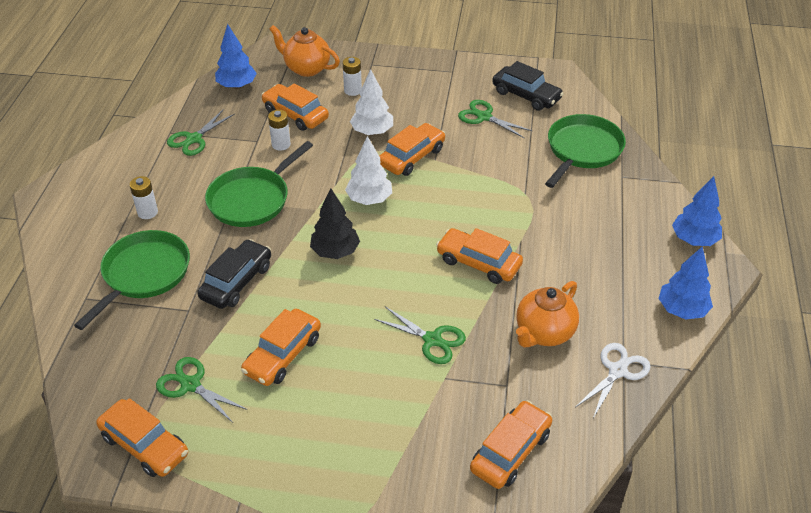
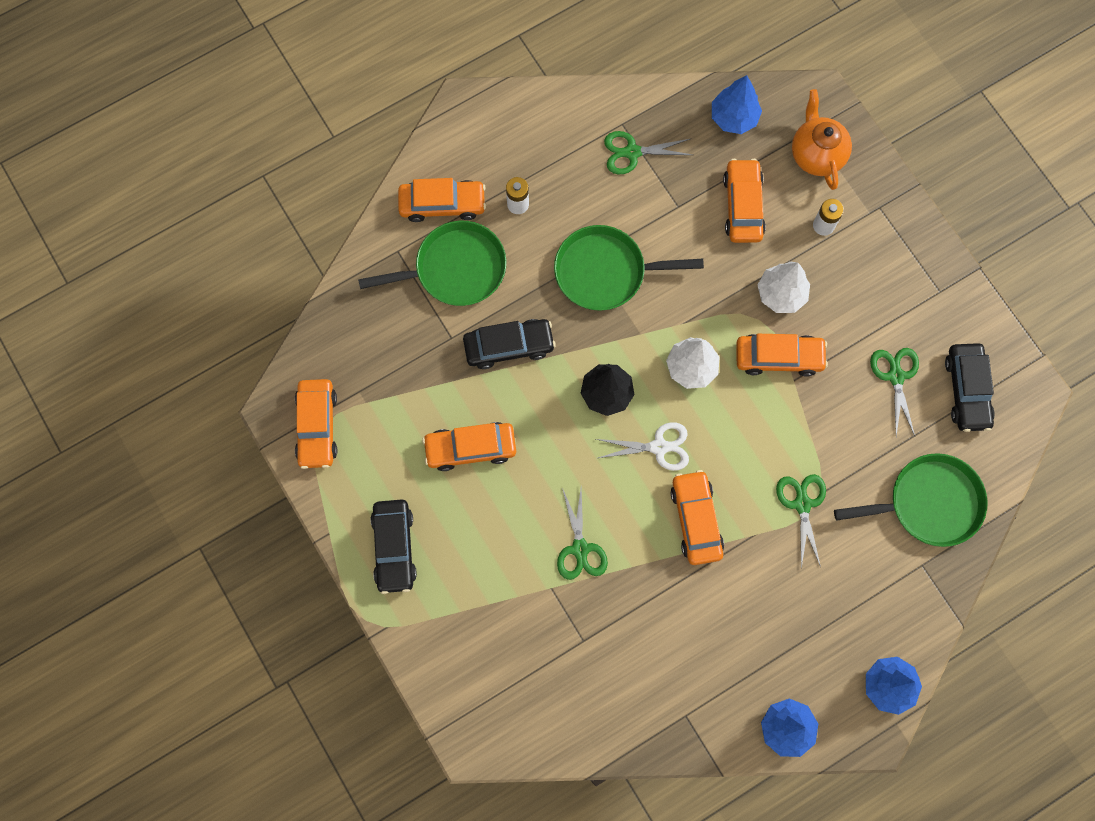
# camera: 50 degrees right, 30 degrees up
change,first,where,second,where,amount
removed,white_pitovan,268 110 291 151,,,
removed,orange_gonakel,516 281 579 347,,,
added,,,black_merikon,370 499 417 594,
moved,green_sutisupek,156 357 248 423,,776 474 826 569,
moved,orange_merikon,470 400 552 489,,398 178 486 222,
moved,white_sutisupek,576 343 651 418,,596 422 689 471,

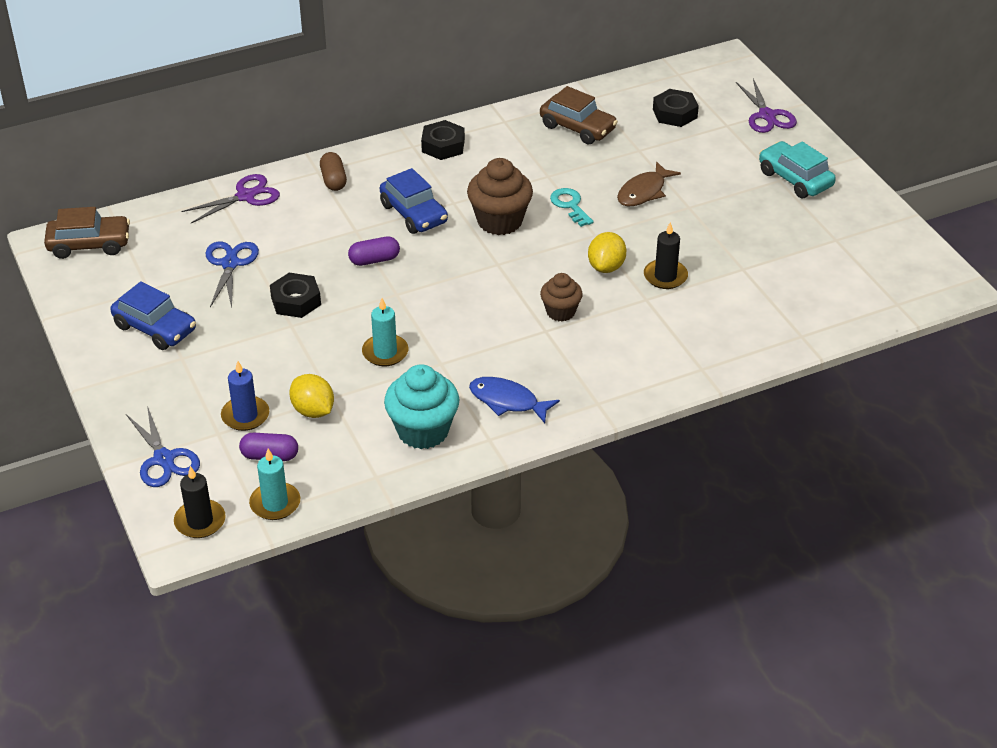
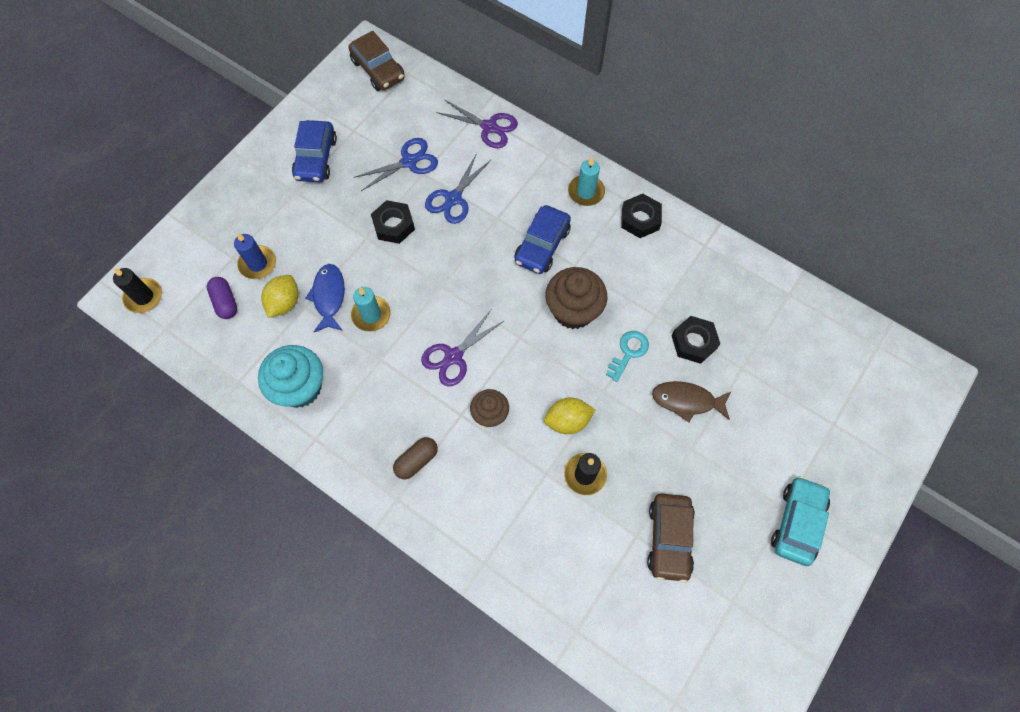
# camera: 60 degrees right, 25 degrees up
change,first,where,second,where,amount
removed,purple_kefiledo,348 236 400 266,,,
moved,blue_sutisupek,126 406 200 487,,425 153 491 224,
moved,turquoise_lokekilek,249 449 300 520,,568 157 605 206,
moved,brown_kefiledo,320 152 347 191,,393 437 438 479,
moved,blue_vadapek,469 377 560 423,,305 264 345 332,
moved,brown_merikon,540 86 618 145,,647 493 695 583,
moved,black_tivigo,653 89 699 127,,672 316 720 364,
moved,purple_sutisupek,736 78 797 133,,421 310 505 387,

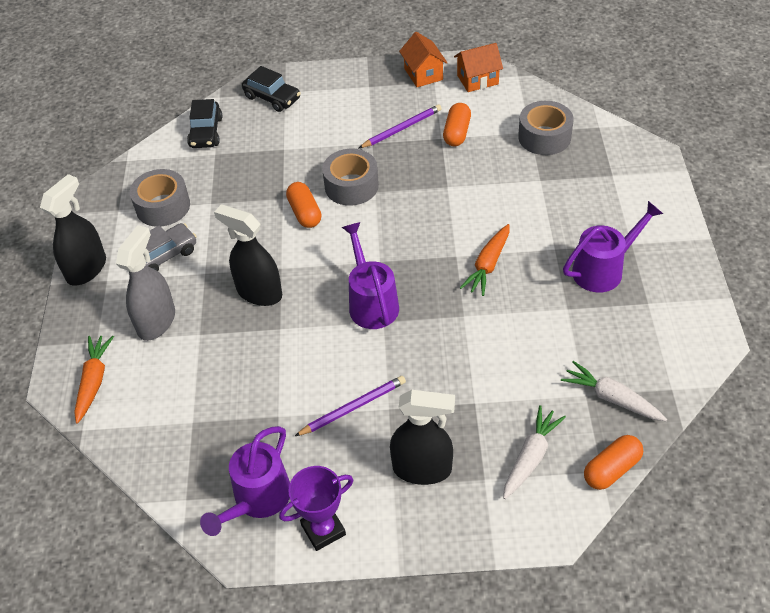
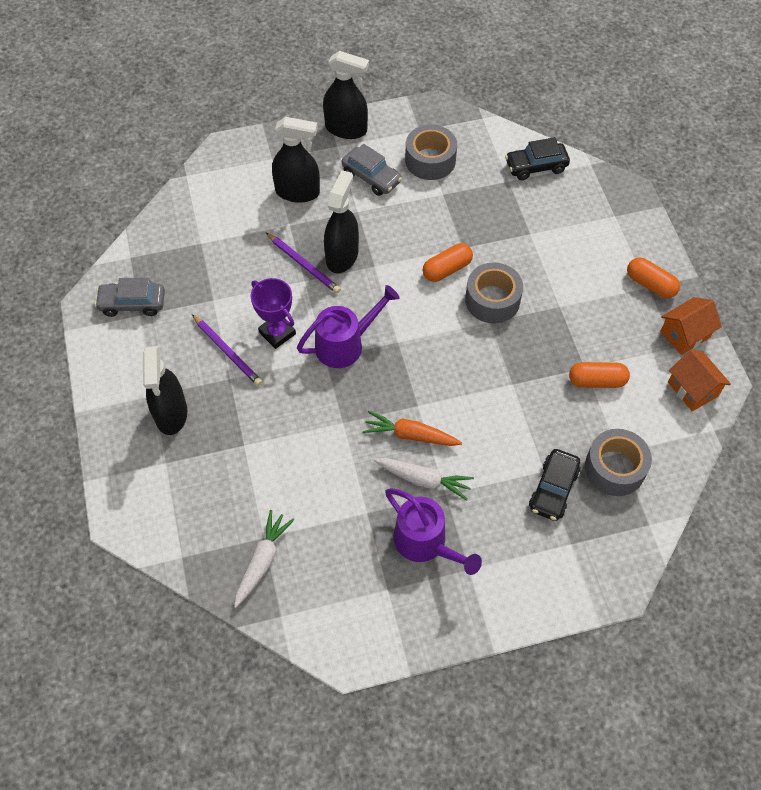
# camera: 75 degrees right, 10 degrees up
change,first,where,second,where,amount
removed,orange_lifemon,74 336 114 424,,,
moved,black_merikon,242 66 301 112,,529 449 580 521,
moved,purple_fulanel,279 466 353 551,,251 278 296 349,
moved,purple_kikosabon,359 104 442 148,,266 233 341 294,
moved,white_lifemon,503 405 566 499,,374 458 474 501,
moved,orange_kefiledo,584 435 643 490,,627 258 680 298,
replaced,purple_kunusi,200 426 290 536,grey_merikon,95 277 165 317,
recoloured,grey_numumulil,116 225 175 341,black_numumulil,272 117 320 203,

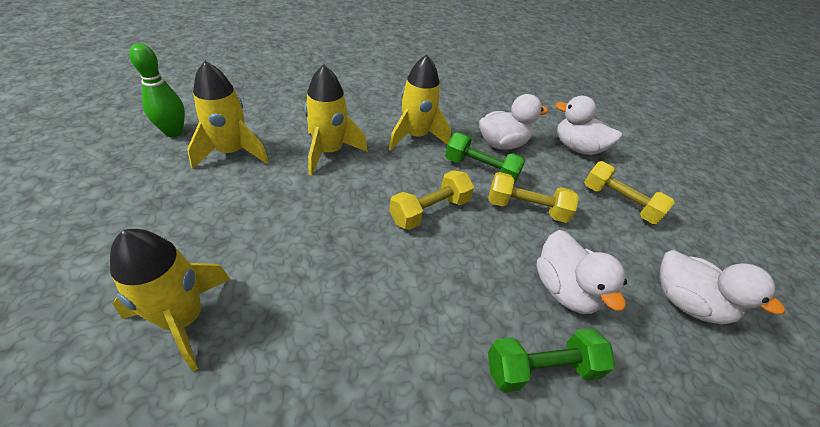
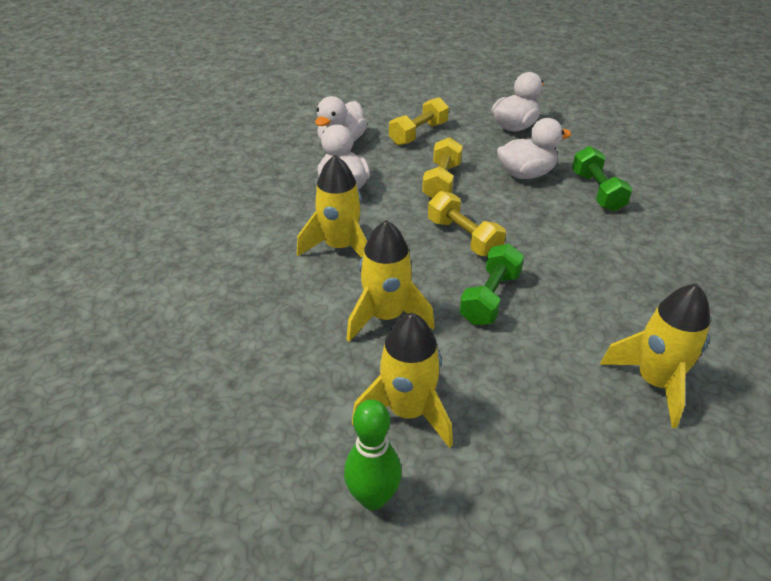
# camera: 85 degrees left, 5 degrees down
change,first,where,second,where,amount
moved,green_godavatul,445 132 526 184,,459 244 524 325,

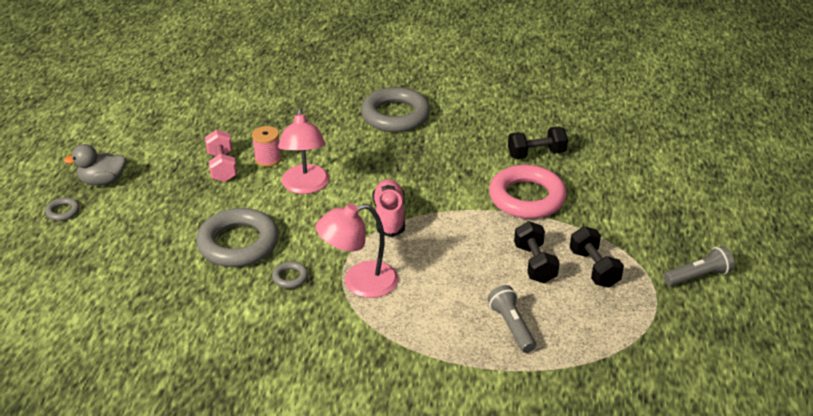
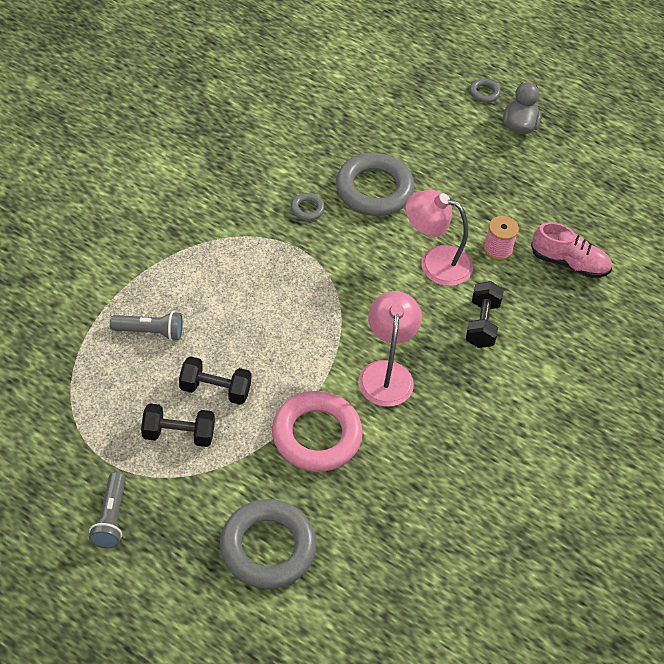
# camera: 110 degrees right, 15 degrees up
change,first,where,second,where,amount
removed,pink_godavatul,205 129 237 182,,,
moved,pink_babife,315 203 399 298,,359 291 422 407,
moved,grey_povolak,361 87 430 132,,220 499 317 589,
moved,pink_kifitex,373 179 405 237,,531 222 612 278,
moved,black_godavatul,508 127 568 159,,466 281 504 348,

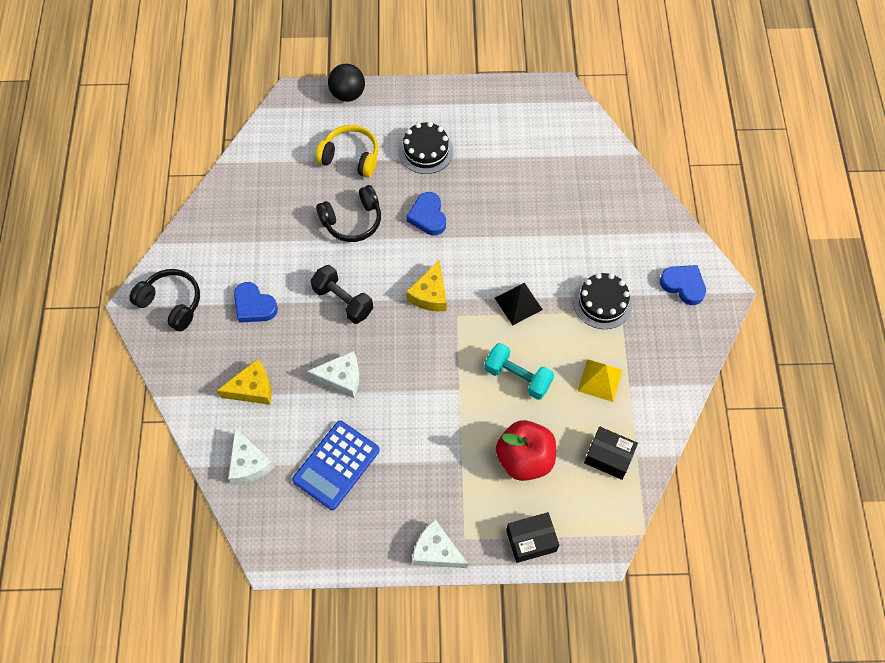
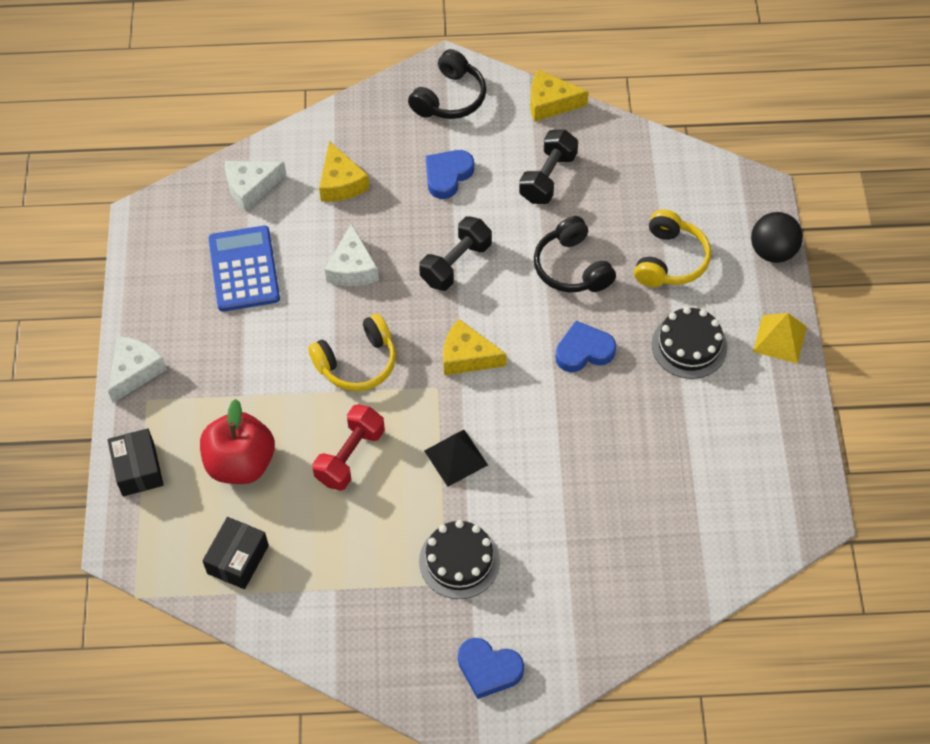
# camera: 90 degrees right, 5 degrees down
change,first,where,second,where,amount
added,,,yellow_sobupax,308 314 396 391,
added,,,black_godavatul,519 130 578 204,
added,,,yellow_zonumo,530 70 589 122,
moved,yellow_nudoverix,578 359 622 402,,753 313 807 364,
recoloured,turquoise_godavatul,484 343 554 400,red_godavatul,312 404 385 491,
turned,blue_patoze,292 421 380 510,,208 226 280 312,45 degrees clockwise
turned,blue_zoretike,660 265 706 305,,458 638 524 699,75 degrees clockwise

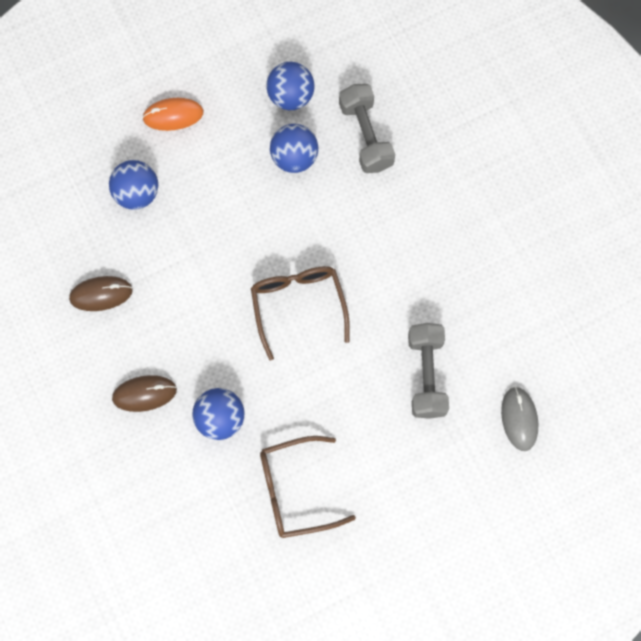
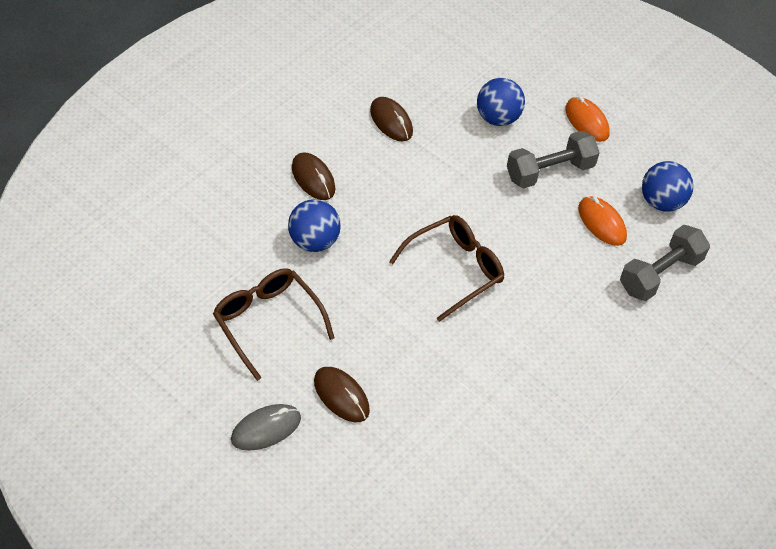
# camera: 65 degrees right, 20 degrees down
change,first,where,second,where,amount
added,,,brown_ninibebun,314 367 370 422,
moved,grey_godavatul,408 323 449 419,,507 131 600 188,
moved,grey_ninibebun,501 386 538 451,,231 404 301 451,
replaced,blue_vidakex,270 124 318 173,orange_ninibebun,578 196 627 246,

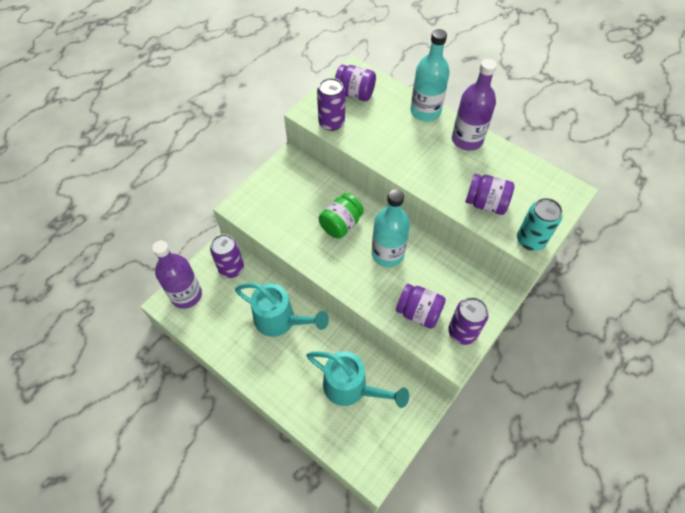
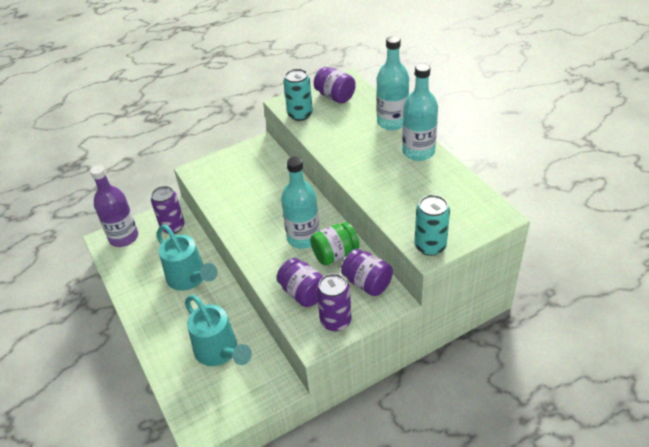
# camera: 25 degrees right, 15 degrees down
change,first,where,second,where,amount
moved,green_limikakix,319 193 364 238,,310 222 359 265,
moved,purple_limikakix,466 174 514 215,,341 249 393 296,
recoloured,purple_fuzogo,317 78 345 131,turquoise_fuzogo,284 69 313 121,
recoloured,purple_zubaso,452 59 497 151,turquoise_zubaso,402 64 438 161,

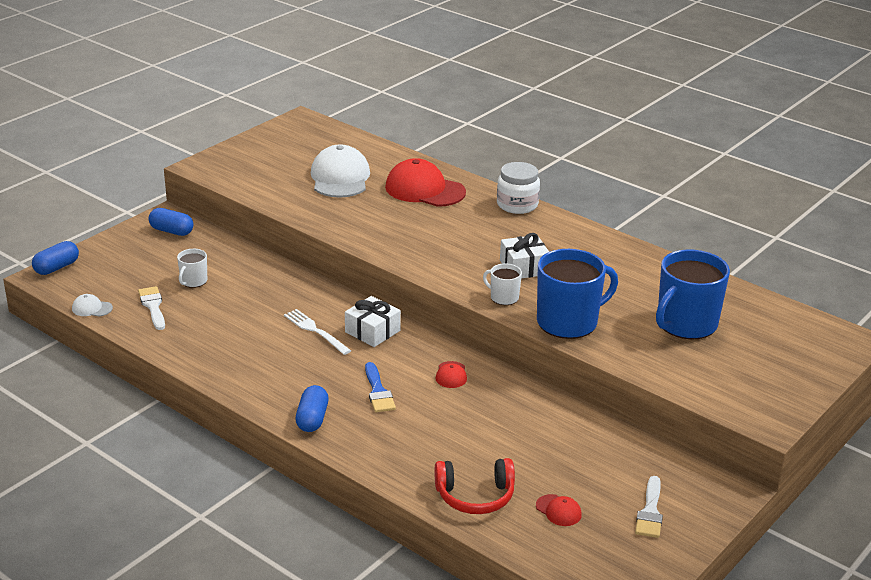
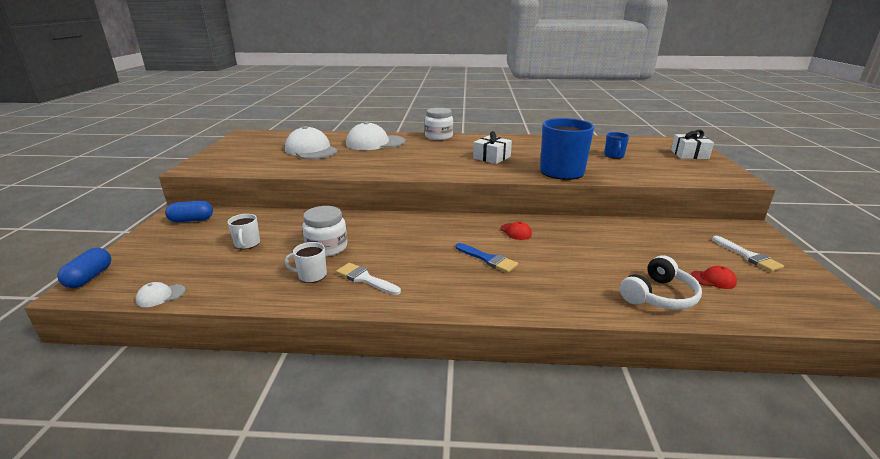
# camera: 35 degrees left, 5 degrees down
change,first,where,second,where,amount
removed,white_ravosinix,284 309 351 355,,,
removed,blue_kefiledo,295 385 329 432,,,
added,,,white_limikakix,302 206 347 257,
moved,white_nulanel,138 286 165 330,,336 263 401 295,
moved,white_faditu,345 296 401 347,,671 130 714 159,
moved,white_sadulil,483 263 522 305,,285 242 327 283,
recoloured,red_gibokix,385 158 466 207,white_gibokix,346 122 405 150,
recoloured,red_sobupax,434 458 515 514,white_sobupax,620 255 702 310,
resized,blue_sadulil,656 250 730 340,,604 132 629 159,x0.48

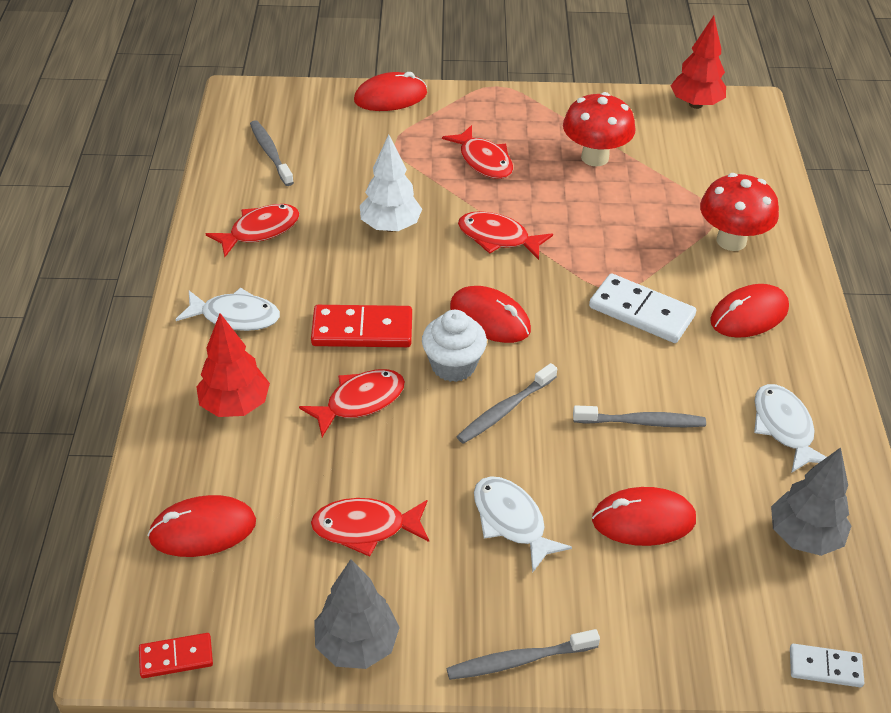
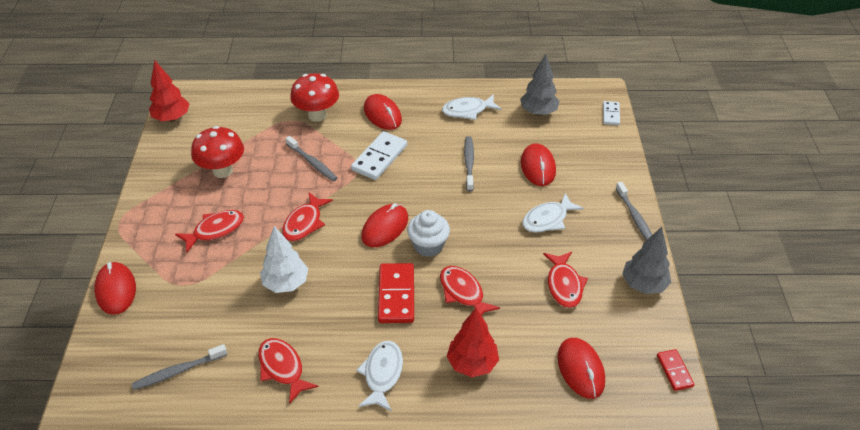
# camera: 90 degrees left, 0 degrees up
change,first,where,second,where,amount
moved,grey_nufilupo,456 363 557 444,,285 136 338 182,

